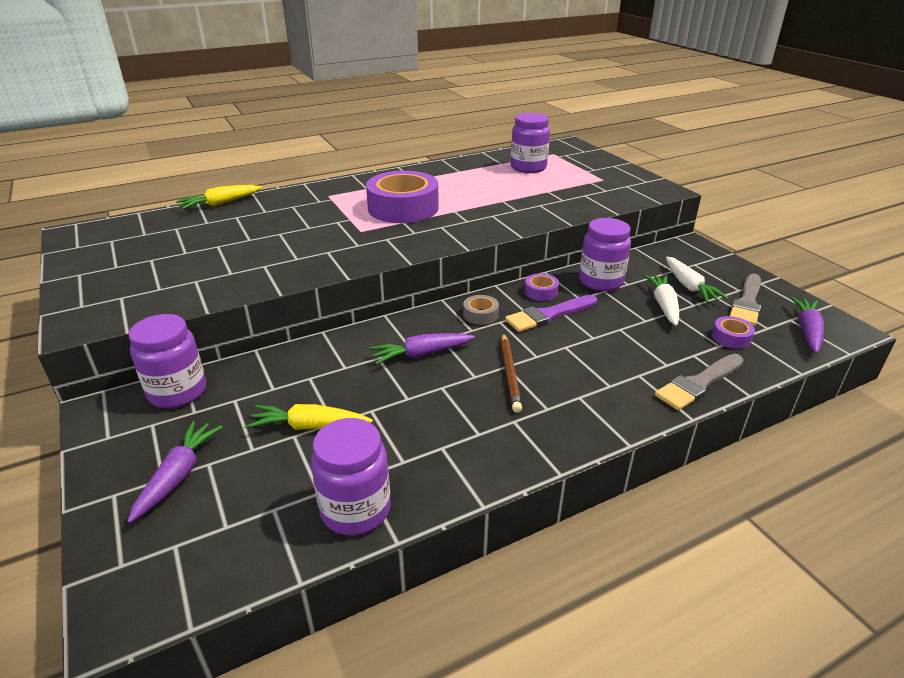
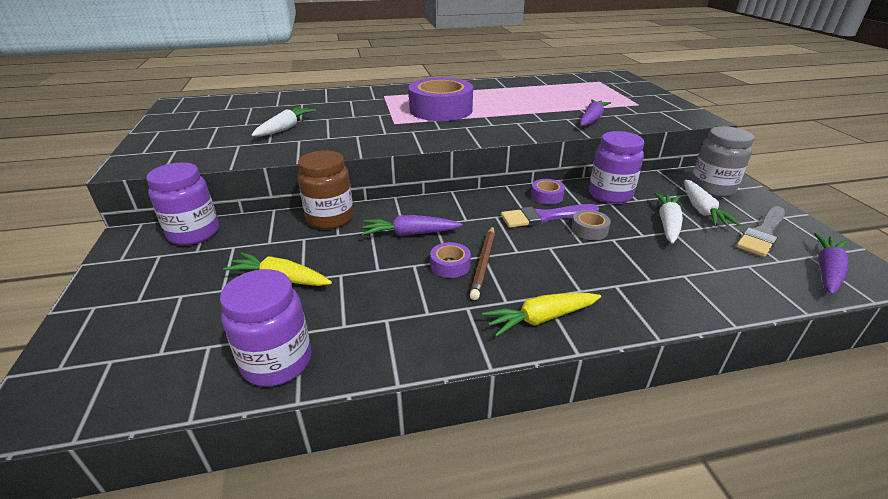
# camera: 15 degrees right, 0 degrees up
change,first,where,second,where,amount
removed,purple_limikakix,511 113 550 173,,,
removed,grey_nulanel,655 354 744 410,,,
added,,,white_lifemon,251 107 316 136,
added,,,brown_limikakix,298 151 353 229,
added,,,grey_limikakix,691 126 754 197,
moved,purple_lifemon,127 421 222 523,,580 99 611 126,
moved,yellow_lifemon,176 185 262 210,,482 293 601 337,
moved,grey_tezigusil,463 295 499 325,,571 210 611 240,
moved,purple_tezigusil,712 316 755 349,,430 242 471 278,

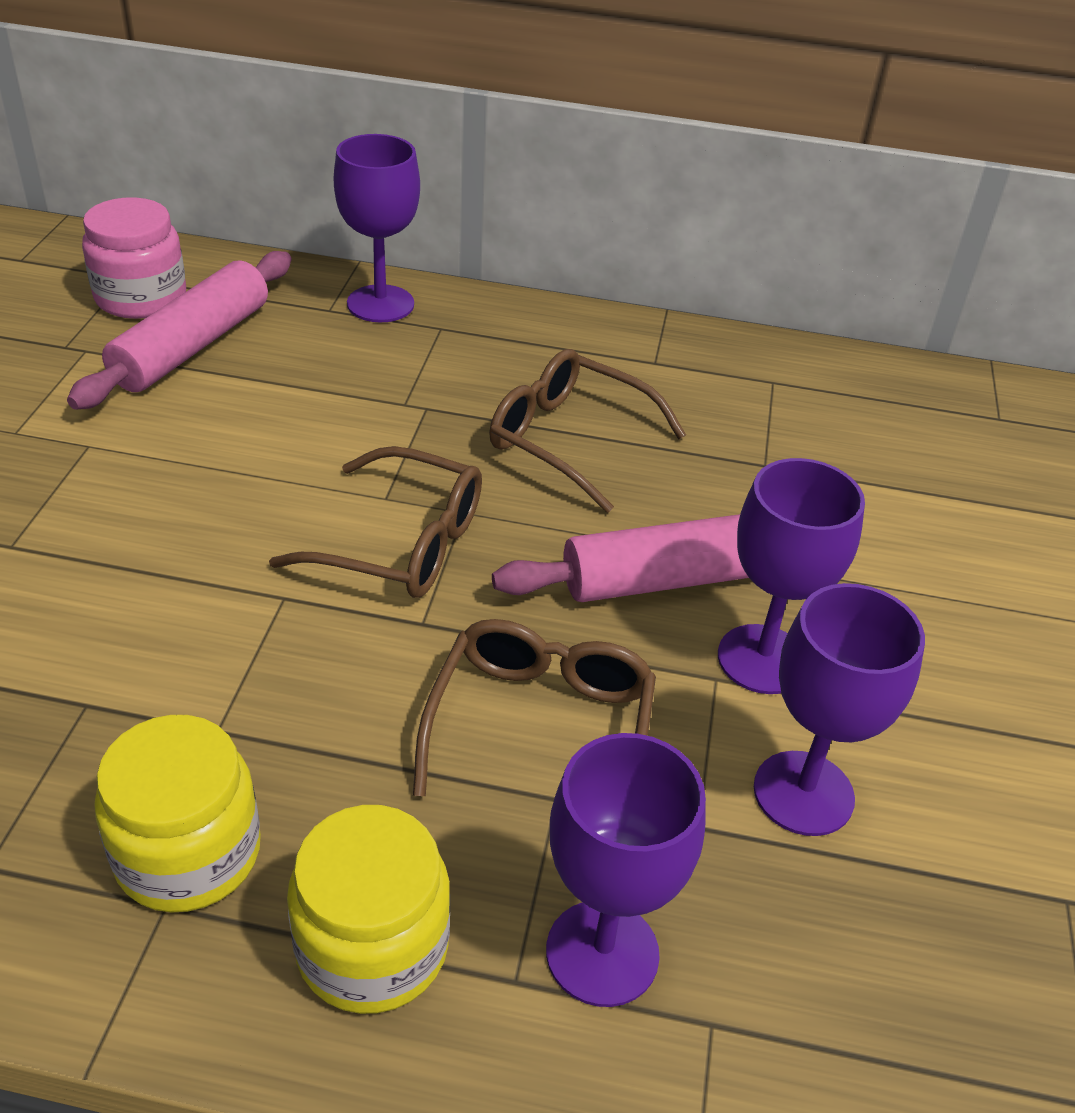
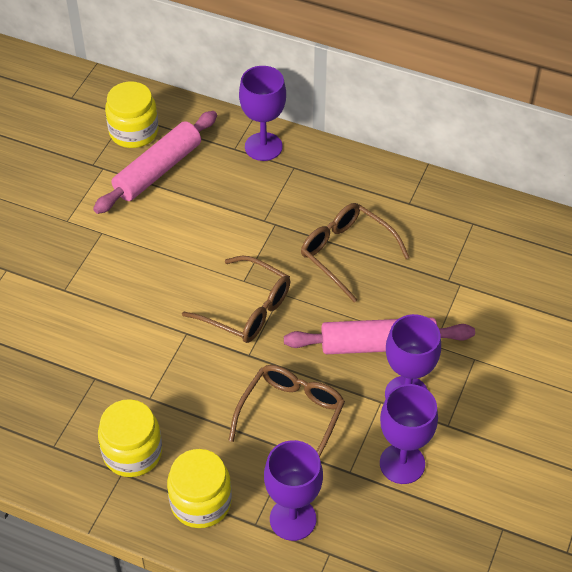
# camera: 15 degrees right, 10 degrees up
change,first,where,second,where,amount
recoloured,pink_limikakix,82 197 186 319,yellow_limikakix,105 81 158 148,

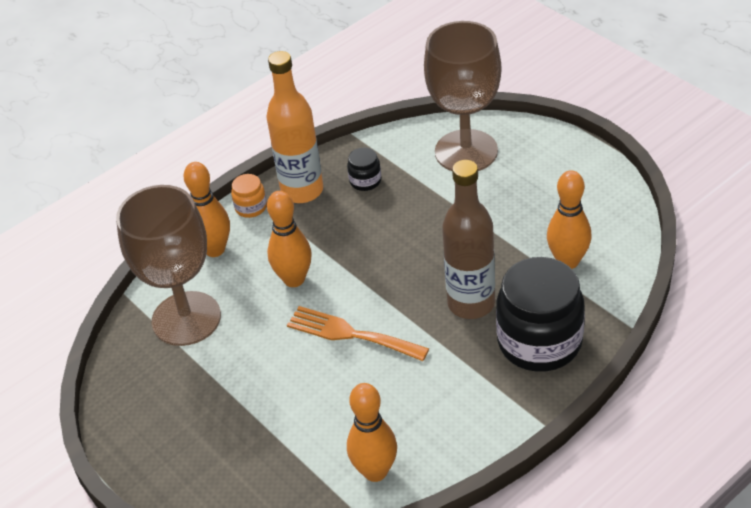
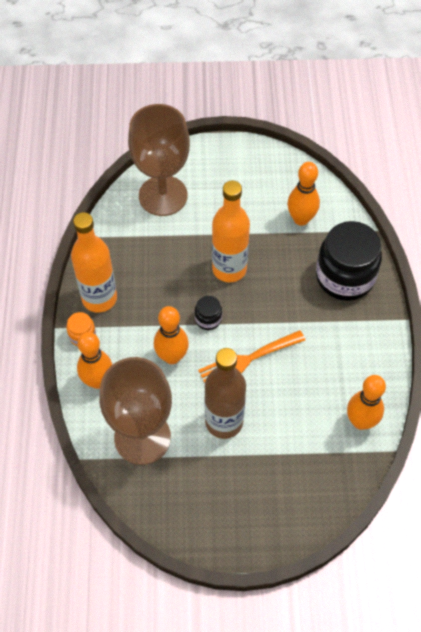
# camera: 55 degrees left, 15 degrees up
change,first,where,second,where,amount
added,,,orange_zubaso,212 180 250 282,
moved,black_limikakix,347 147 381 191,,195 296 222 330,
moved,brown_zubaso,442 160 495 319,,205 348 246 439,

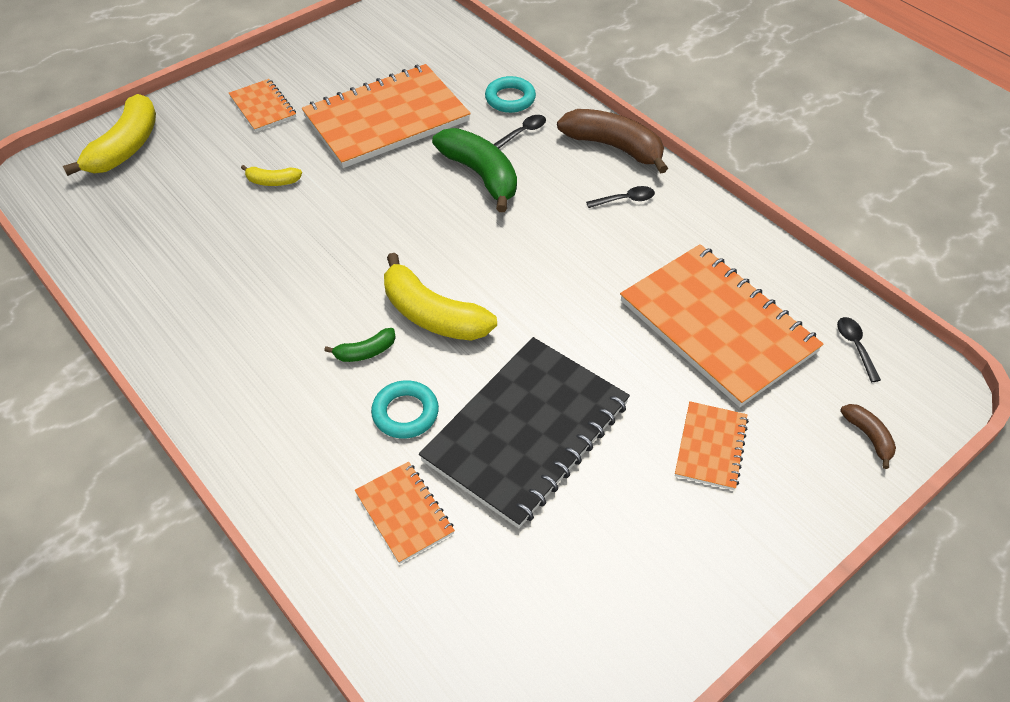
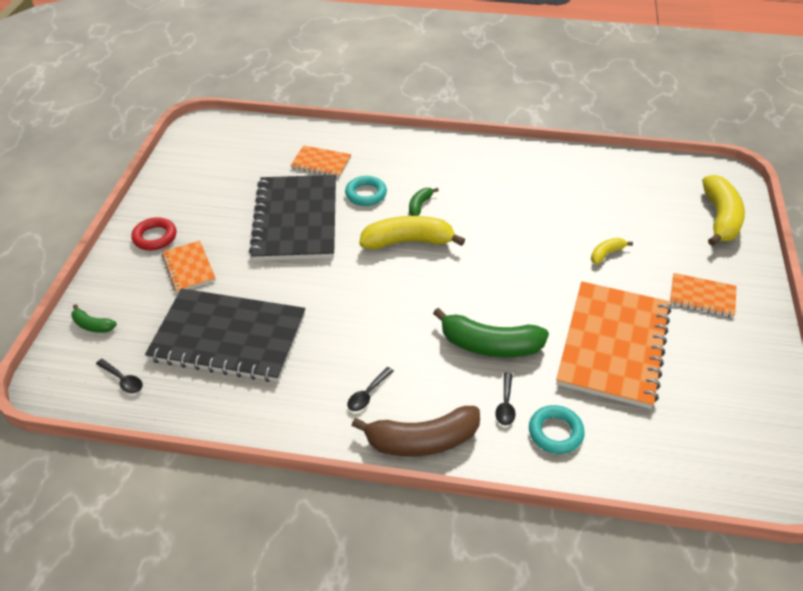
# camera: 140 degrees right, 5 degrees down
change,first,where,second,where,amount
added,,,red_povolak,131 217 176 250,
recoloured,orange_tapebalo,620 244 823 407,black_tapebalo,145 288 305 382,
recoloured,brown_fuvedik,840 404 896 469,green_fuvedik,71 304 117 333,
turned,yellow_fuvedik,63 94 156 176,,702 175 745 246,150 degrees counterclockwise

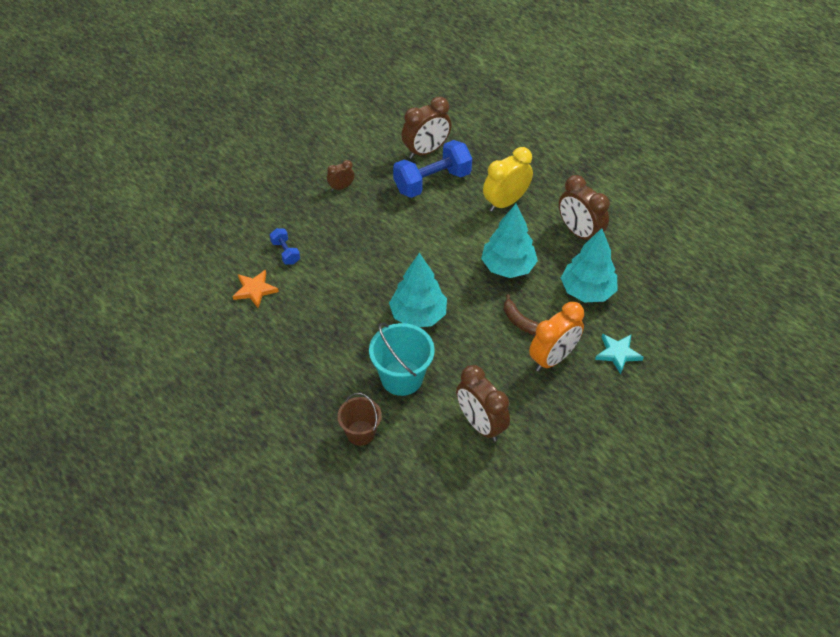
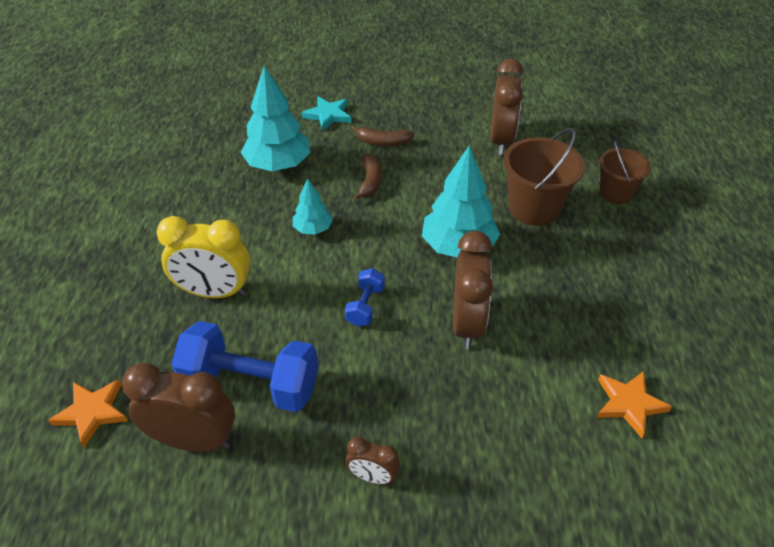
# camera: 135 degrees left, 5 degrees down
change,first,where,second,where,amount
added,,,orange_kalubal,48 379 128 447,
moved,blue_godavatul,270 228 300 265,,345 268 385 326,
moved,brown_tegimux,559 175 610 240,,453 231 493 349,
replaced,orange_tegimux,529 302 584 371,brown_fuvedik,351 125 414 146,
recoloured,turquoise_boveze,369 323 435 396,brown_boveze,503 128 585 226,
resized,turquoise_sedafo,481 204 538 278,,293 178 333 235,x0.54

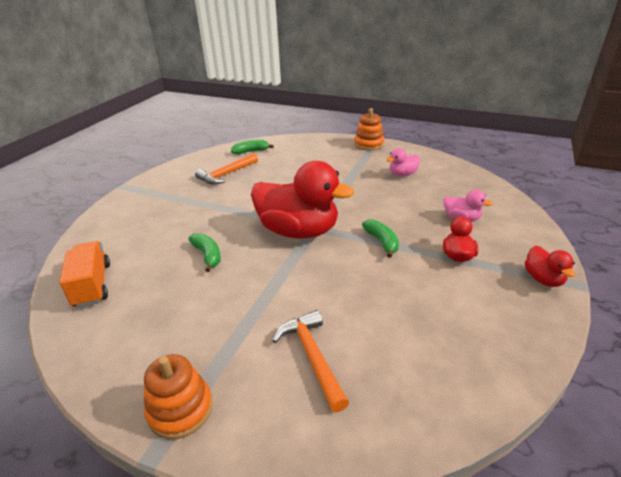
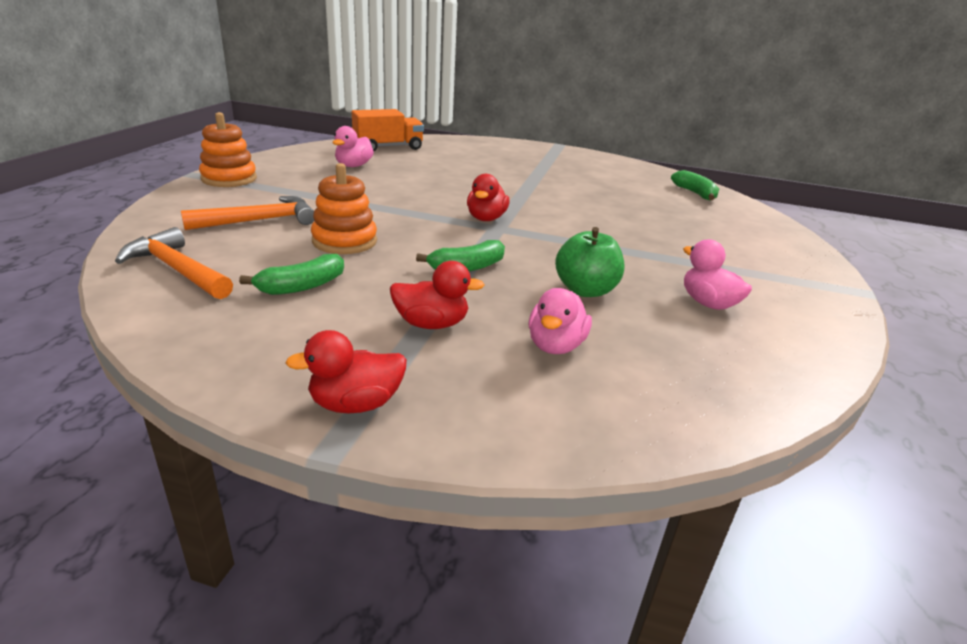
# camera: 80 degrees right, 5 degrees down
change,first,where,second,where,amount
added,,,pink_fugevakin,333 126 374 167,
added,,,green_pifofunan,555 227 625 297,
moved,green_fuvedik,188 233 221 272,,239 254 344 295,
moved,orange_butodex,195 153 258 184,,115 227 233 299,
moved,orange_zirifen,354 108 384 151,,311 163 377 254,
resized,red_fugevakin,251 161 354 238,,467 174 510 221,x0.45

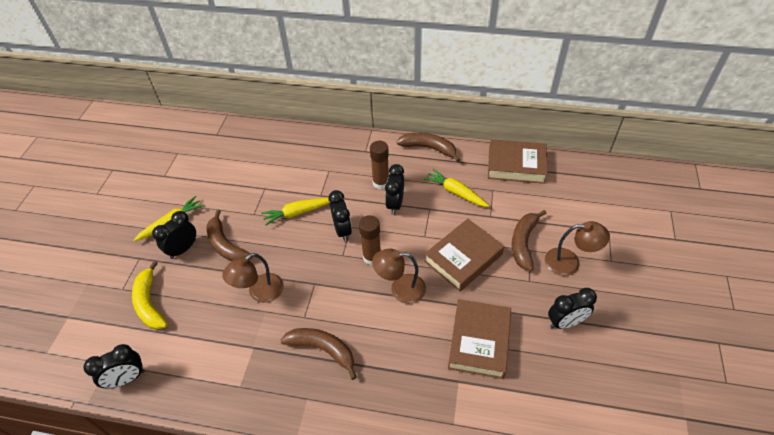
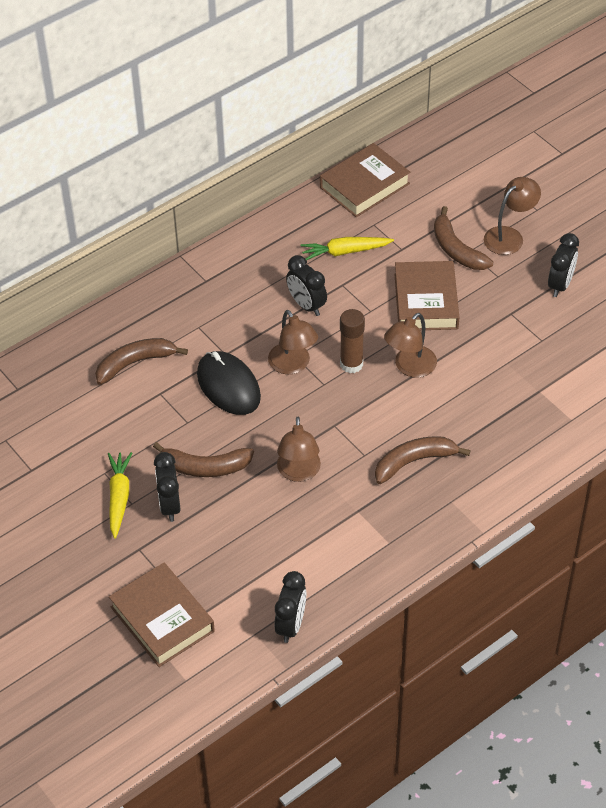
# camera: 50 degrees left, 0 degrees up
change,first,where,second,where,amount
removed,yellow_fuvedik,132 261 167 330,,,
removed,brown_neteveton,370 141 389 189,,,
moved,brown_fuvedik,397 133 460 162,,95 338 188 385,
moved,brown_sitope,448 299 511 379,,109 563 215 667,
replaced,yellow_lifemon,261 198 330 226,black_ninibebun,197 351 261 415,
replaced,black_tegimux,329 190 352 241,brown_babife,268 310 318 374,

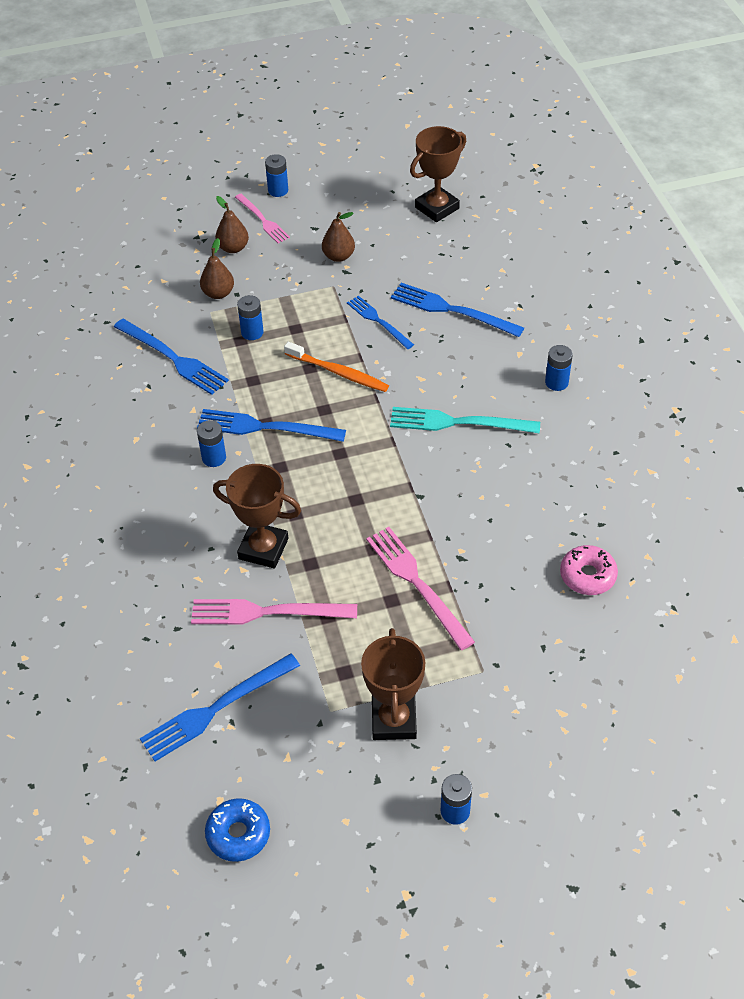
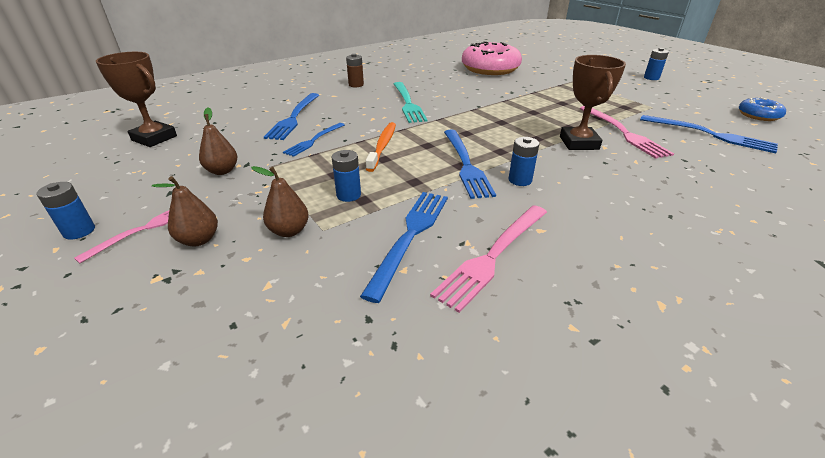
# camera: 110 degrees left, 15 degrees down
change,first,where,second,where,amount
removed,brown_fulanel,361 628 425 740,,,
moved,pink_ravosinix,366 527 475 650,,430 205 547 313,
recoloured,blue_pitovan,545 345 573 391,brown_pitovan,346 54 364 87,
resized,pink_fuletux,560 545 618 595,,462 41 522 75,x1.97

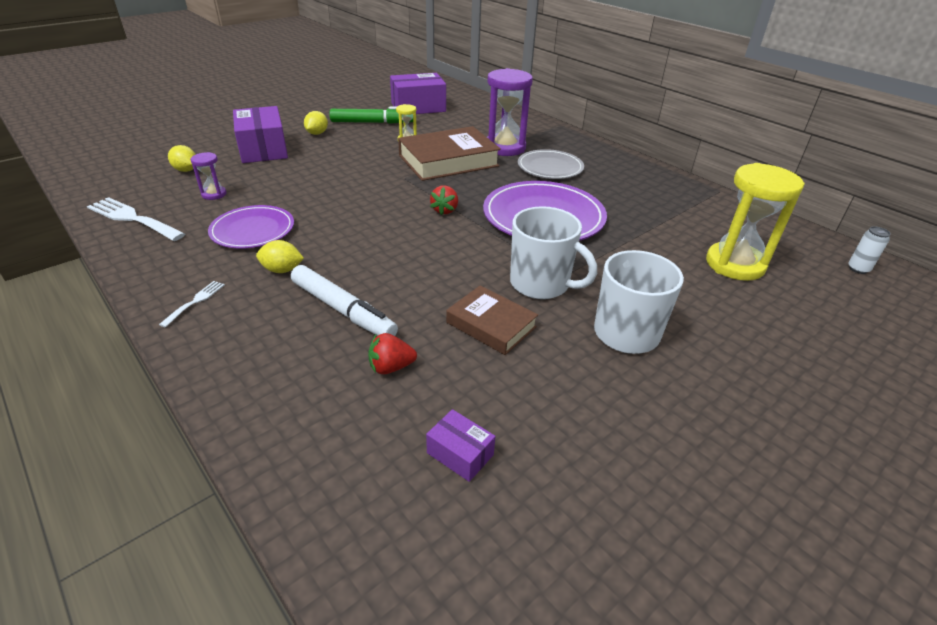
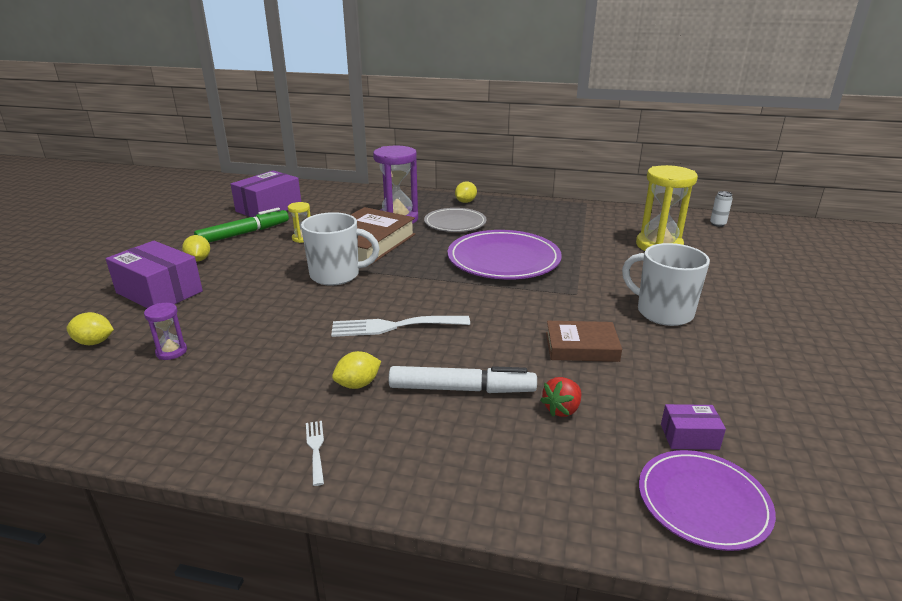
# camera: 35 degrees left, 10 degrees down
change,first,where,second,where,amount
removed,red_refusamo,430 185 458 215,,,
added,,,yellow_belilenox,455 181 477 203,
moved,white_ravosinix,87 197 185 241,,331 316 470 337,
moved,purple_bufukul,208 205 294 249,,639 450 776 551,
moved,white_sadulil,510 206 597 299,,301 212 380 286,

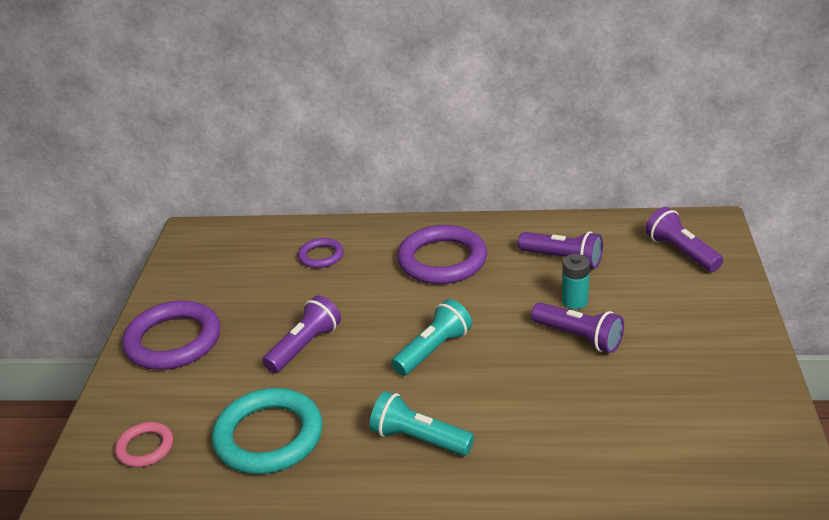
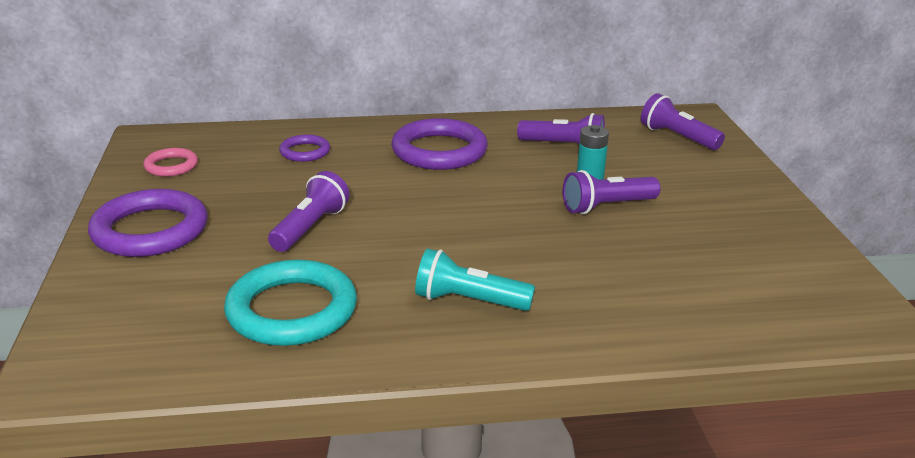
# camera: 15 degrees left, 5 degrees down
change,first,where,second,where,amount
removed,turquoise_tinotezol,391 299 472 376,,,
moved,pink_povolak,115 422 173 467,,143 148 198 177,
turned,purple_tinotezol,531 302 624 353,,563 170 660 214,135 degrees clockwise

